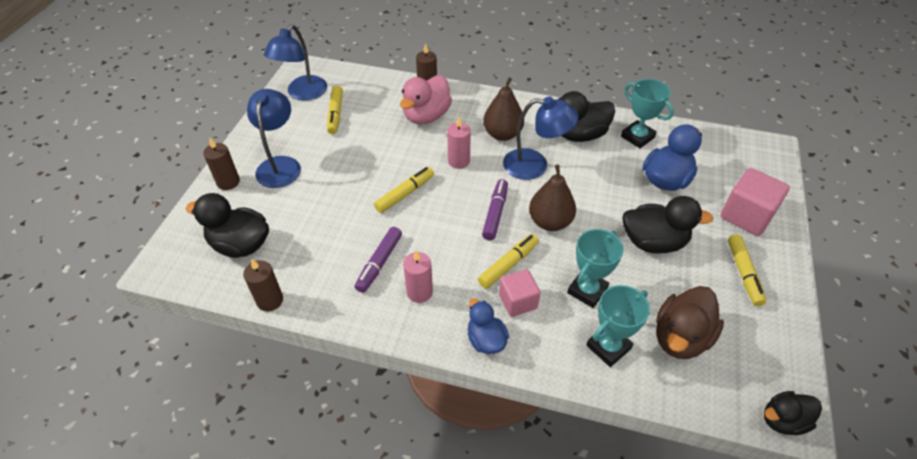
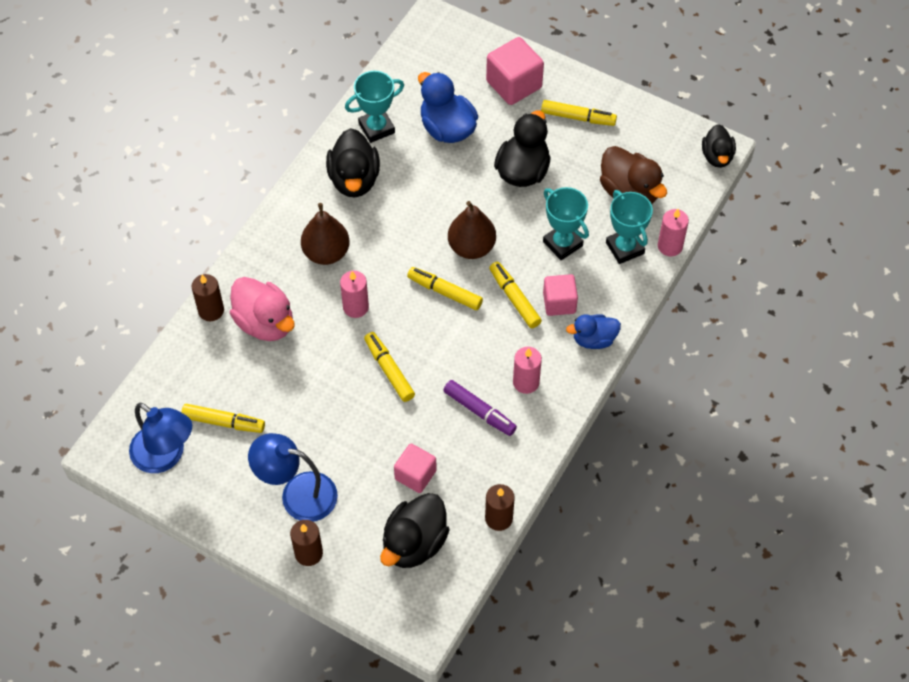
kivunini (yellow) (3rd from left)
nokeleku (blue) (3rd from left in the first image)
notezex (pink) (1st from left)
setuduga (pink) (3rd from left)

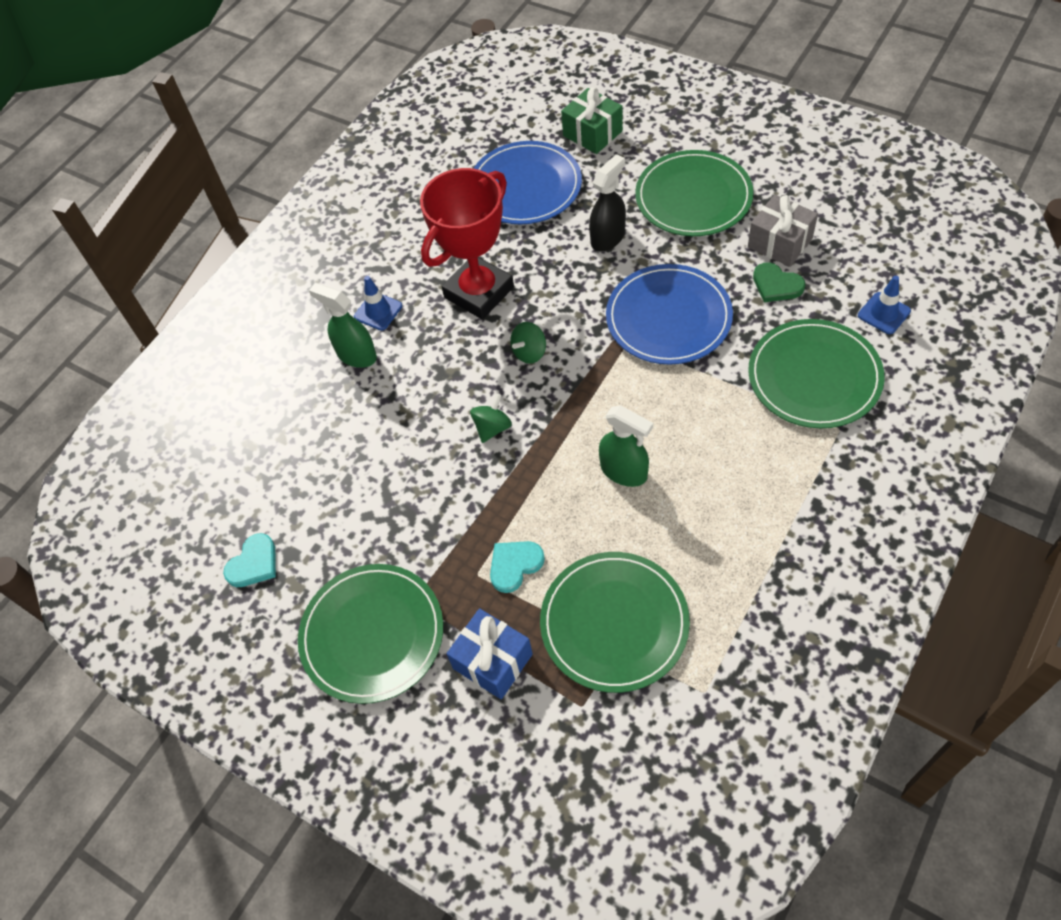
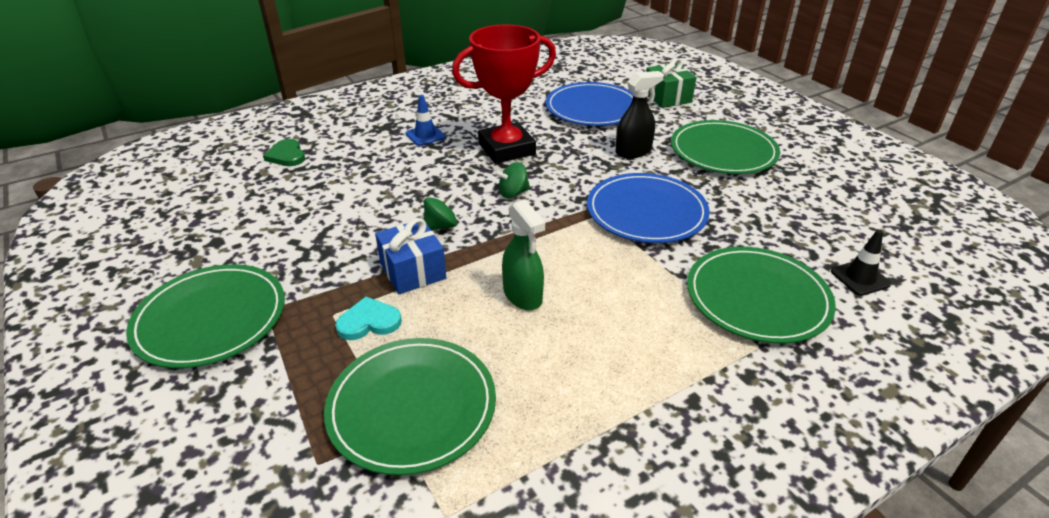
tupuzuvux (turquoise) (1st from left in the first image)
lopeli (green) (1st from left in the first image)
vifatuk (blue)
vifatuk (grey)
tupuzuvux (green)
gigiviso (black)

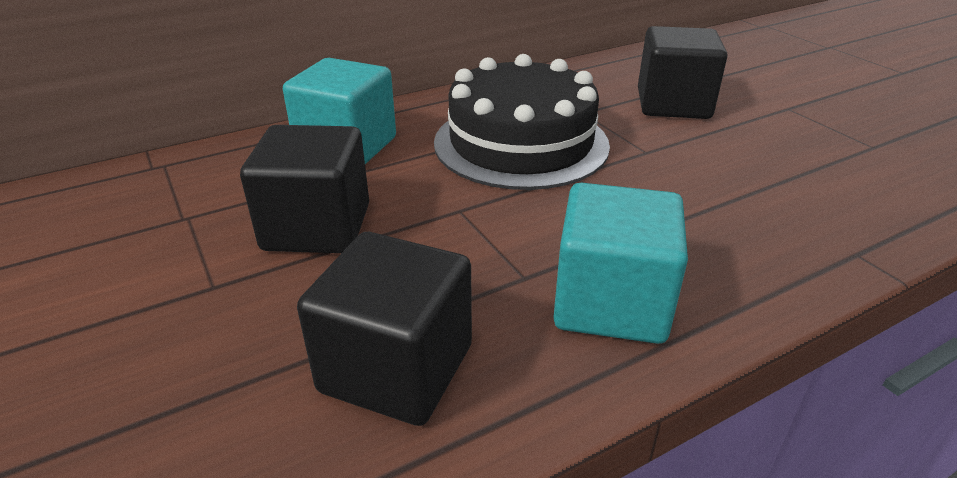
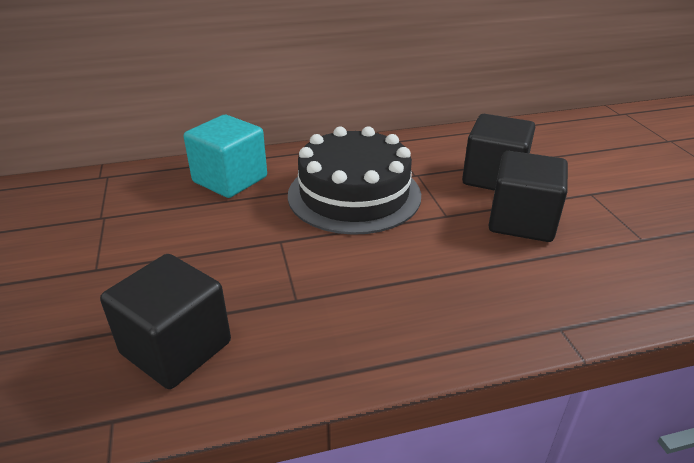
notezex (black) (3rd from left)
notezex (turquoise) (2nd from left in the first image)

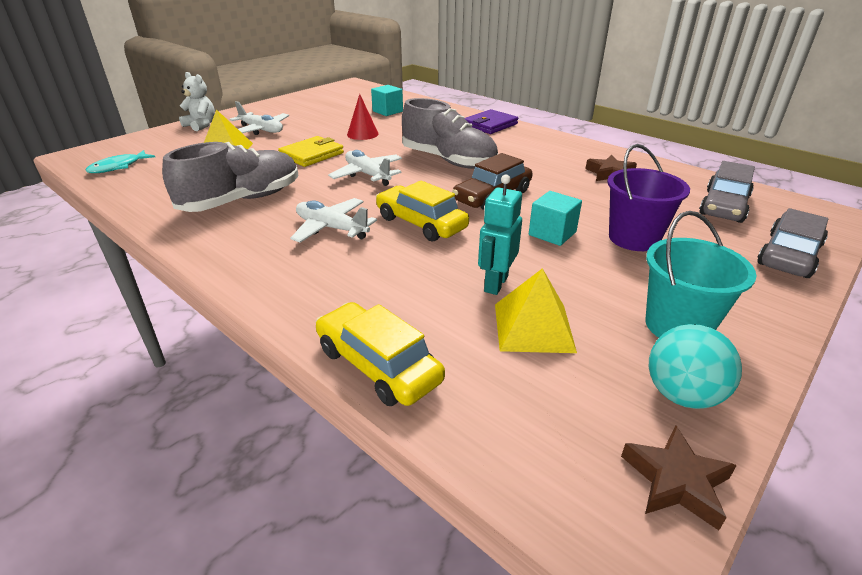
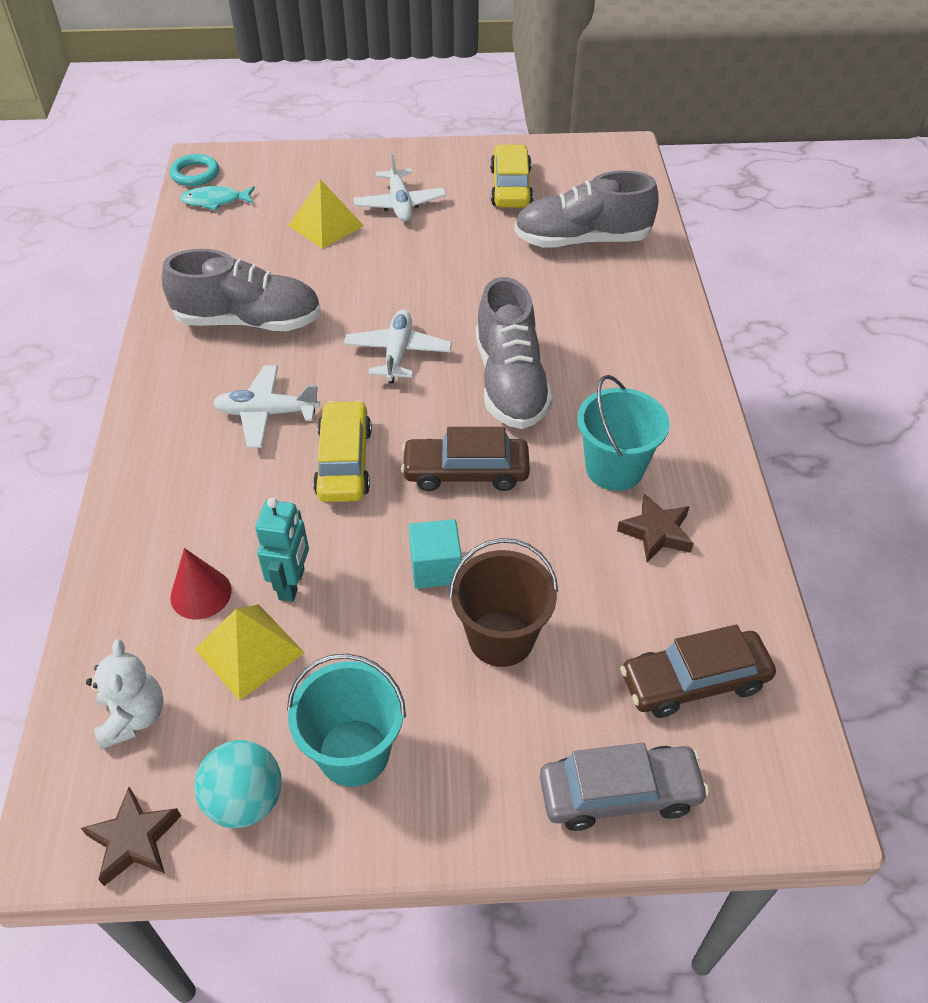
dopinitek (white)
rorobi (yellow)
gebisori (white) (1st from left)
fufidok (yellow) (2nd from left)
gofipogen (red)
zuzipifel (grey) (3rd from left)
rorobi (purple)
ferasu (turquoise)
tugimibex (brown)
fufidok (brown) (2nd from left)
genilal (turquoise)
tugimibex (turquoise) (2nd from left)

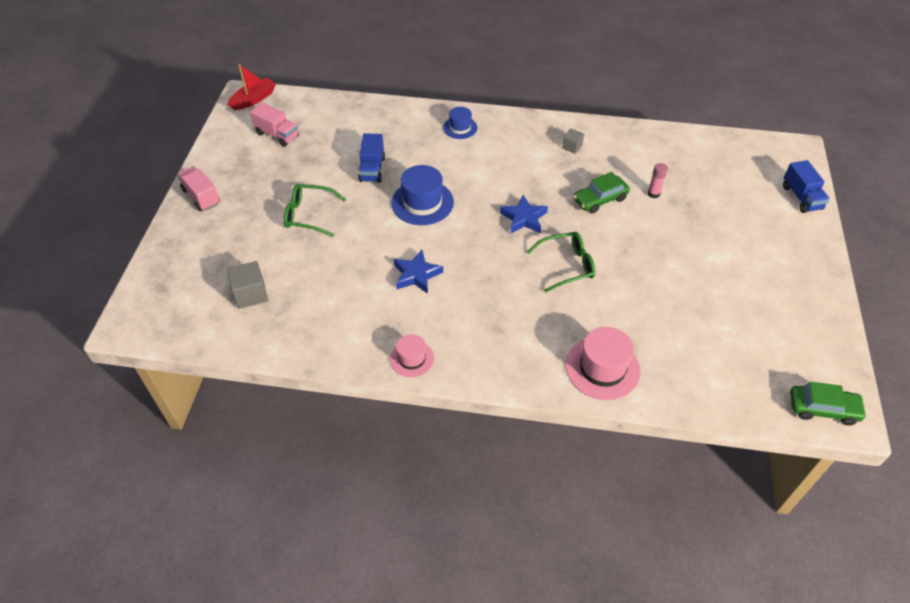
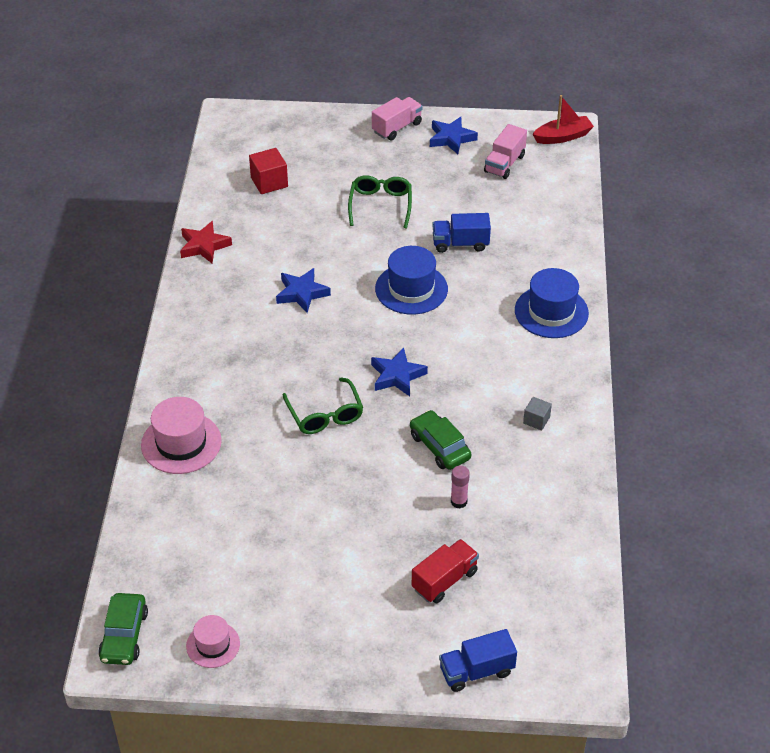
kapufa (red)
notezex (red)
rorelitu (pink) (2nd from left)
rorelitu (blue) (2nd from left)
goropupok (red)
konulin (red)
goropupok (blue) (3rd from left)

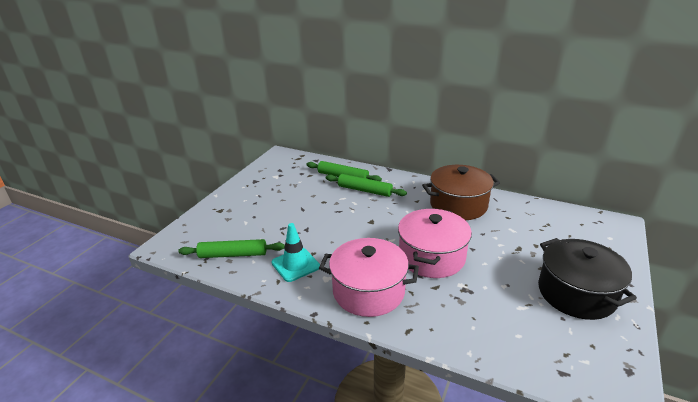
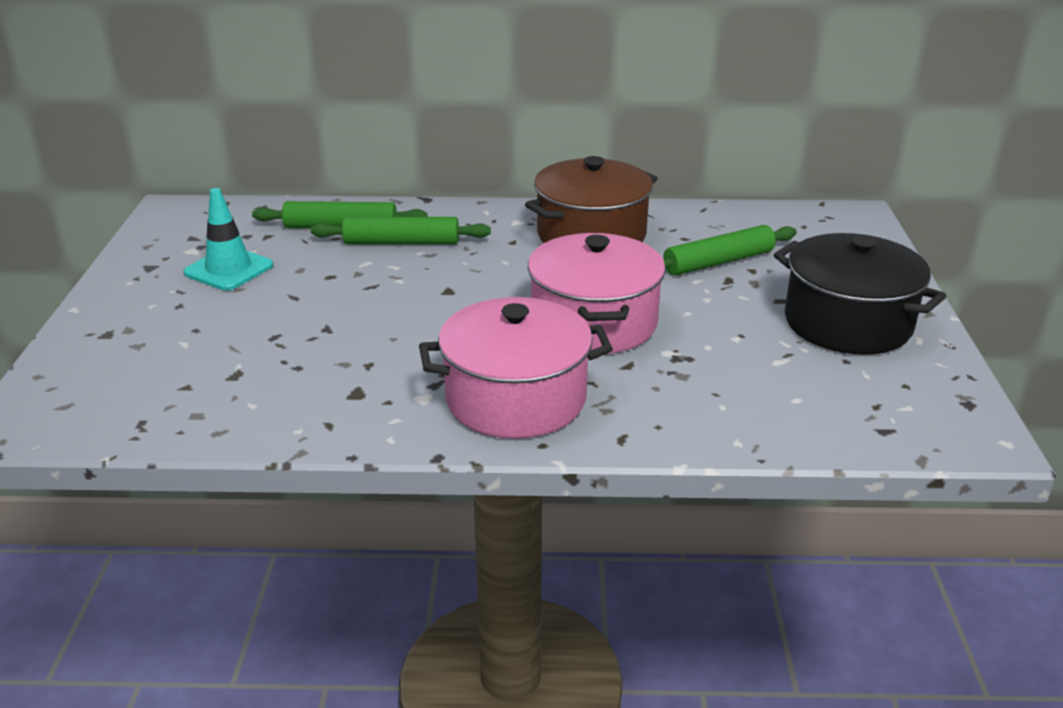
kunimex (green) (3rd from left)
gigiviso (turquoise)

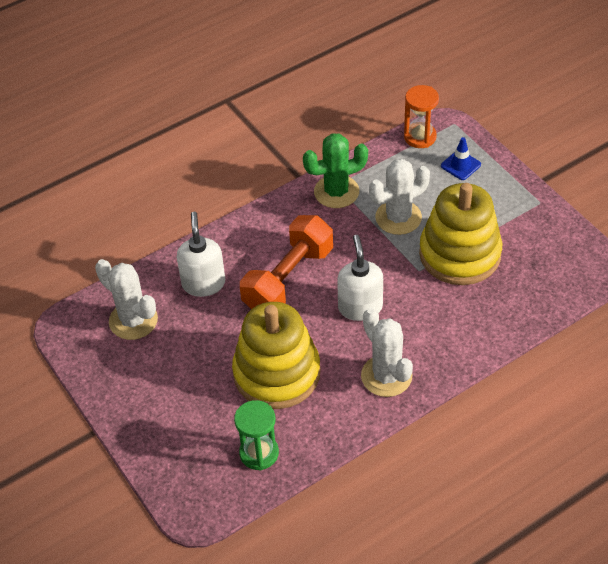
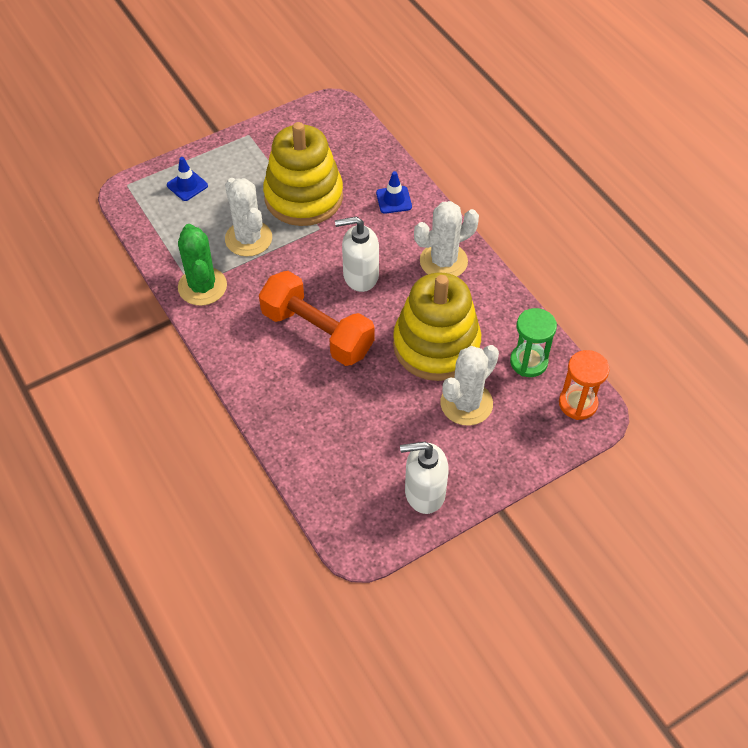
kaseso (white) (3rd from left)
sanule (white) (2nd from left)
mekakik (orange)
gigiviso (blue) (2nd from left)

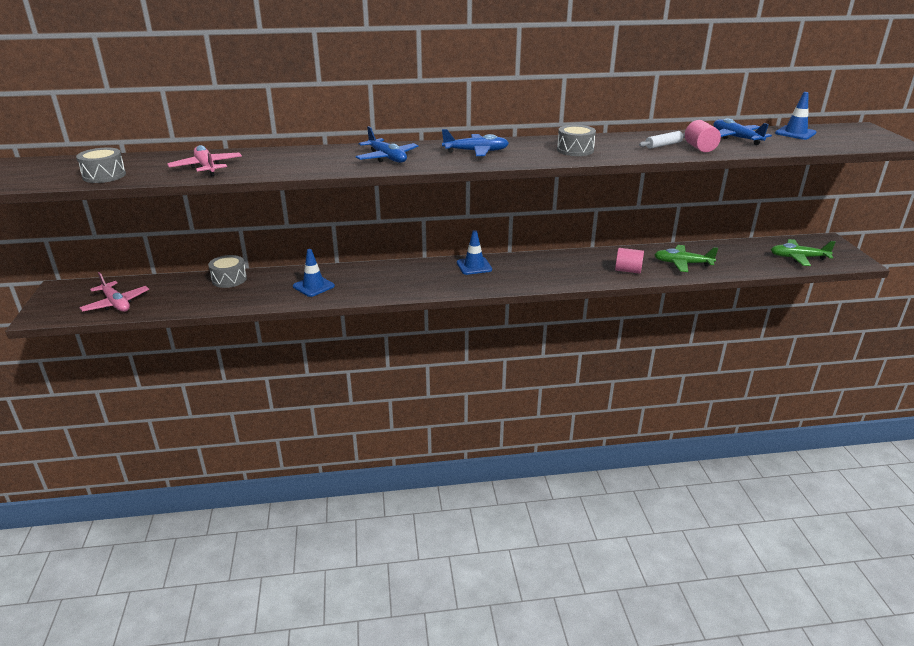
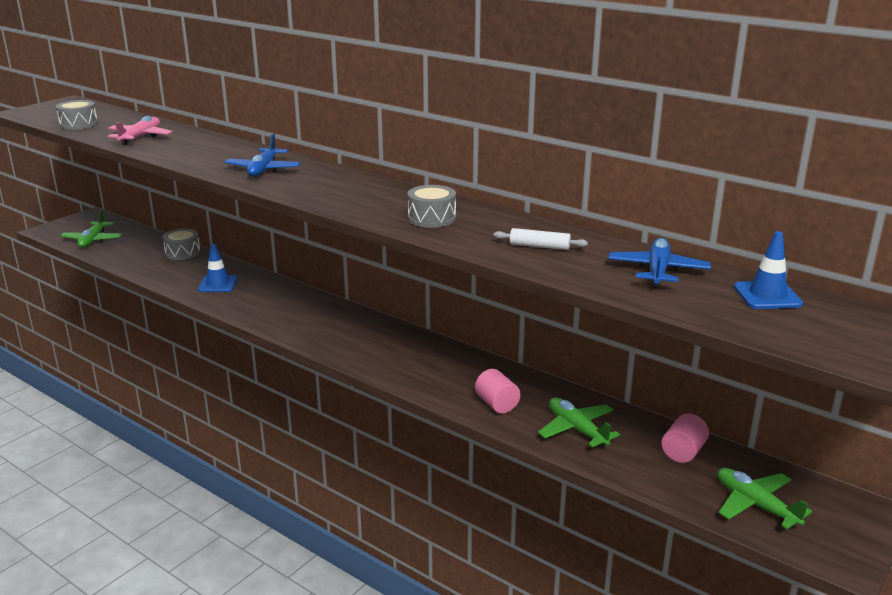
gebisori (green) (1st from left)
gebisori (blue) (2nd from left in the first image)
gigiviso (blue) (2nd from left in the first image)
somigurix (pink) (2nd from left)

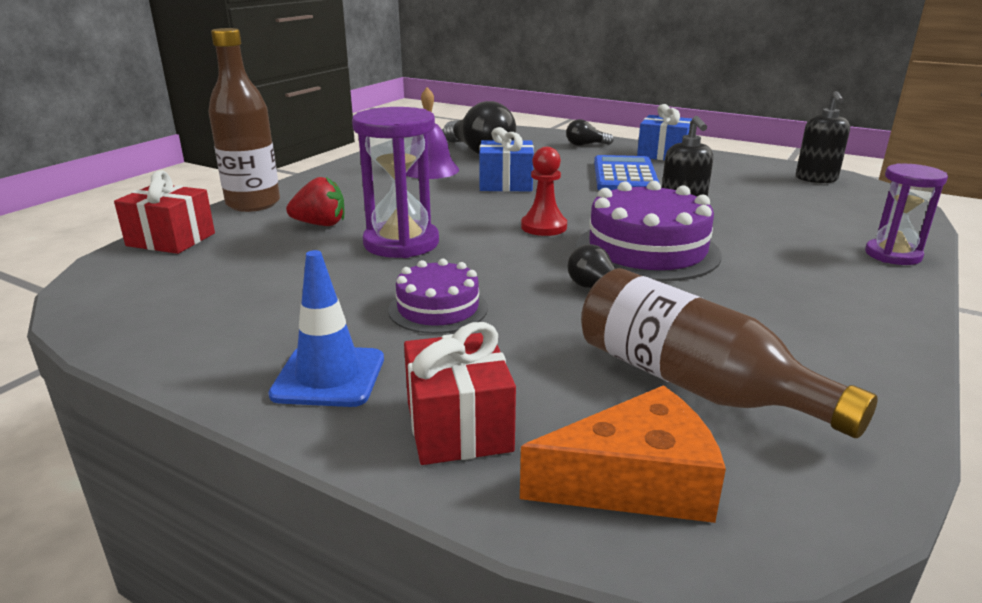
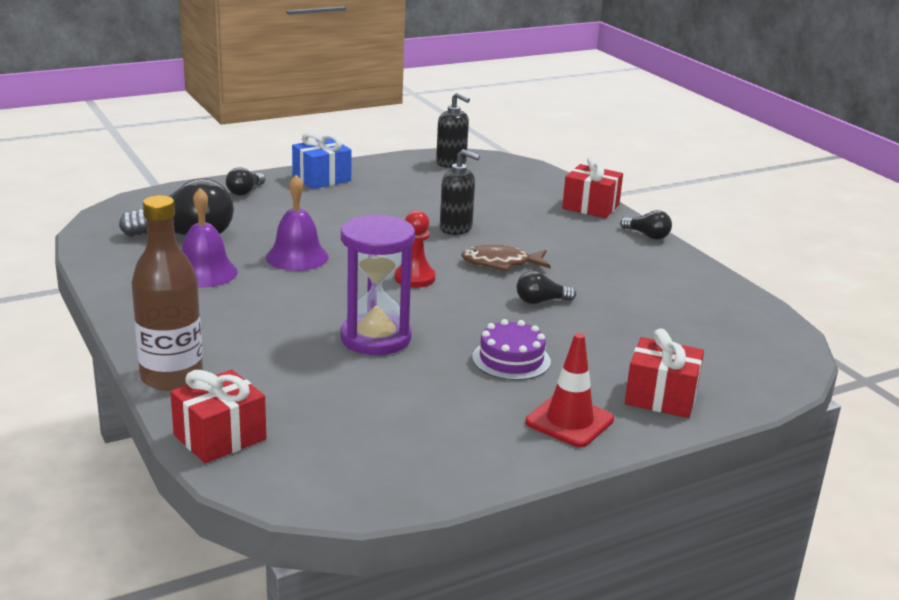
gigiviso (red)
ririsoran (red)
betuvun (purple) (2nd from left)
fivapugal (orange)
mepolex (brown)
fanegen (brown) (2nd from left in the first image)
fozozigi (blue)
vifatuk (red) (2nd from left)
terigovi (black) (4th from left)

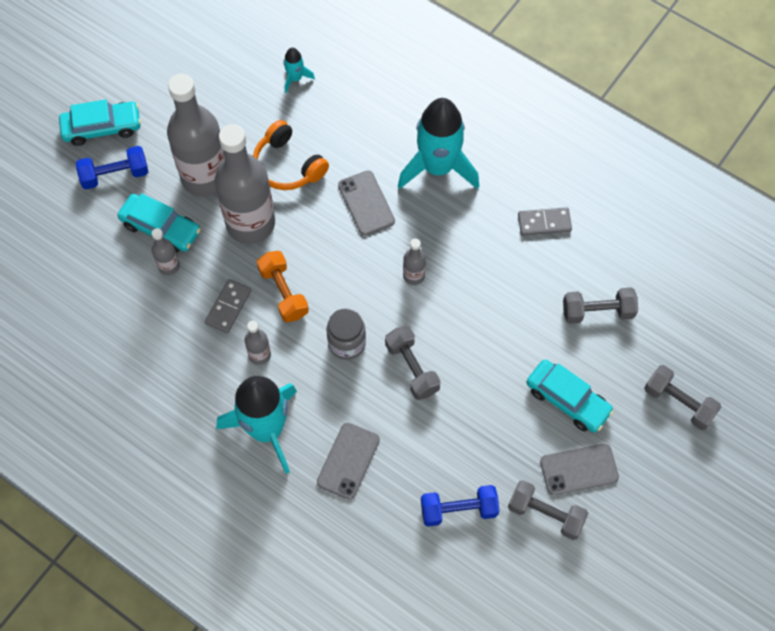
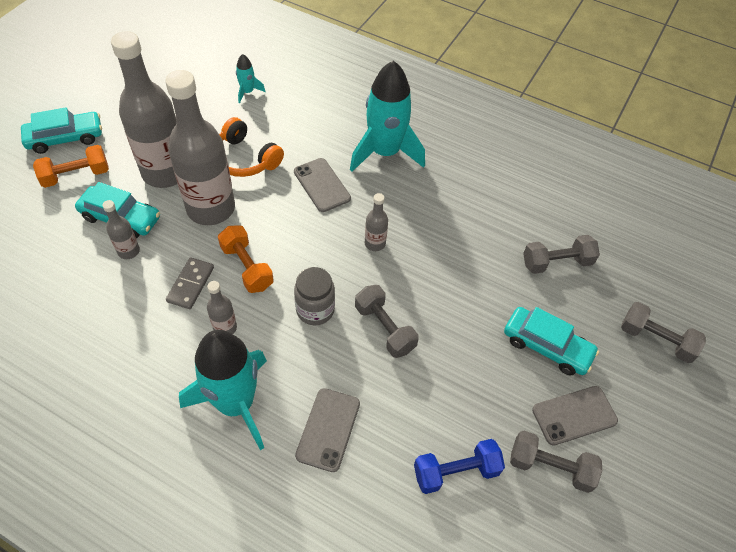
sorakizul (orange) (1st from left)
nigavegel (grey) (2nd from left in the first image)

